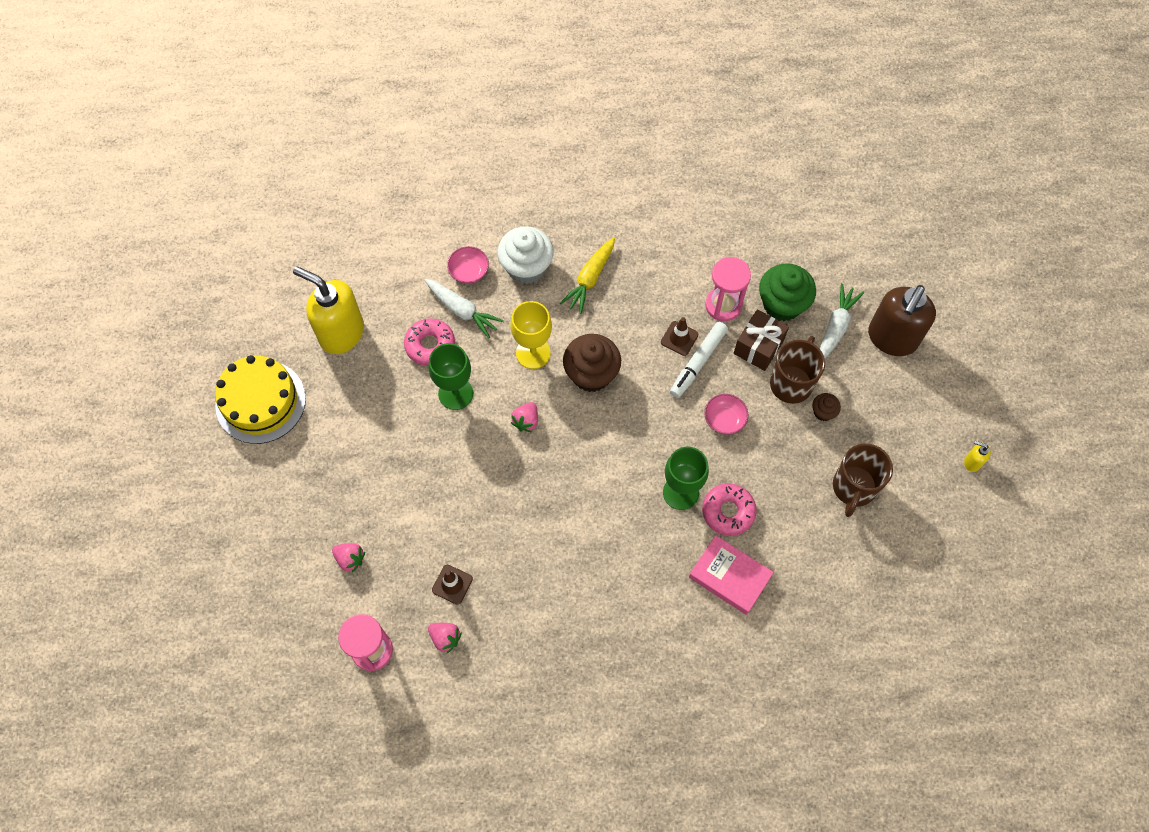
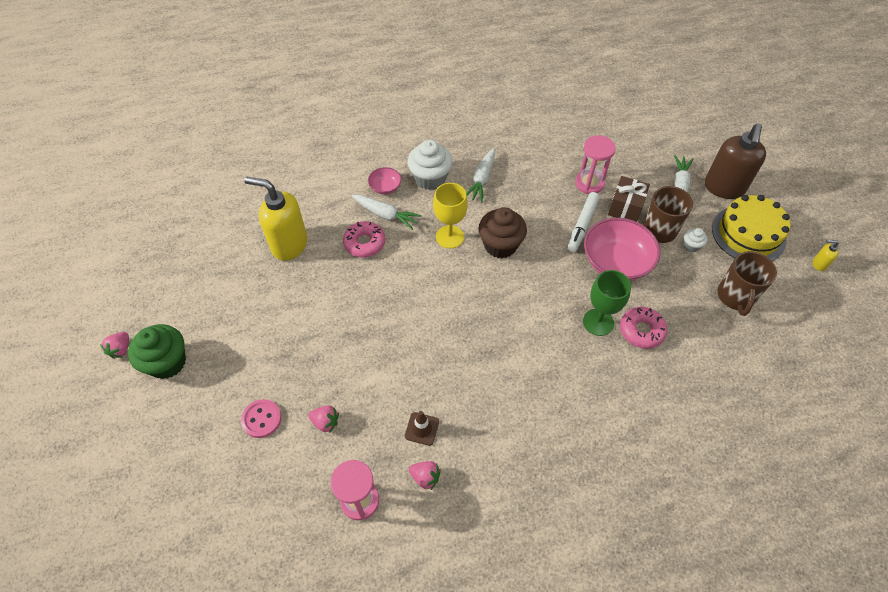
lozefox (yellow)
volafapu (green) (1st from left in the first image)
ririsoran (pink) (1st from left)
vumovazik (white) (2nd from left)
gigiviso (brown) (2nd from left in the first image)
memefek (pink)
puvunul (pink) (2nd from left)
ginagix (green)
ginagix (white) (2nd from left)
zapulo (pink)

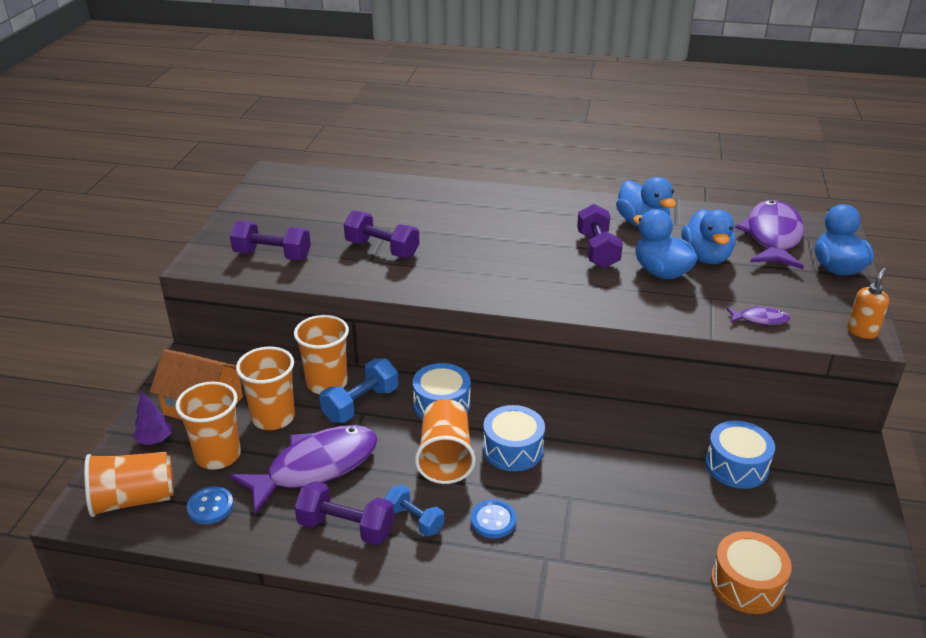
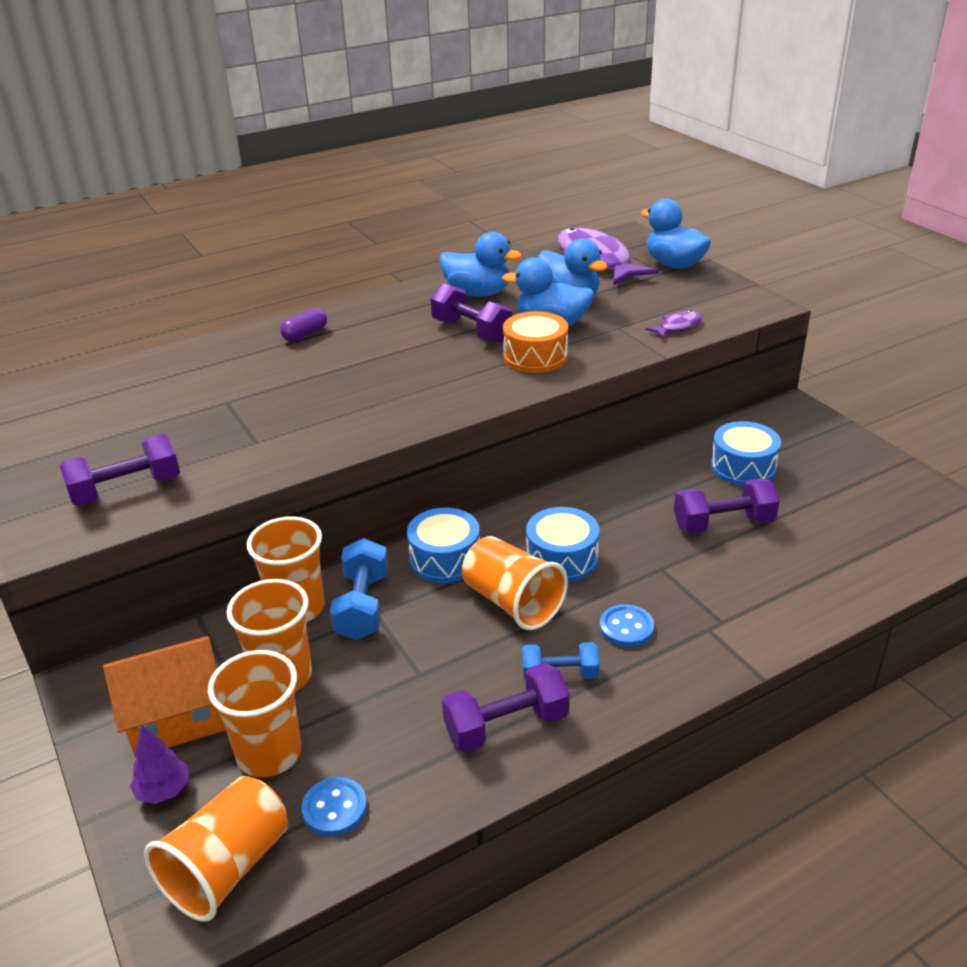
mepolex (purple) (1st from left in the first image)
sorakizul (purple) (4th from left)
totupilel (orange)
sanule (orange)
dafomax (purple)

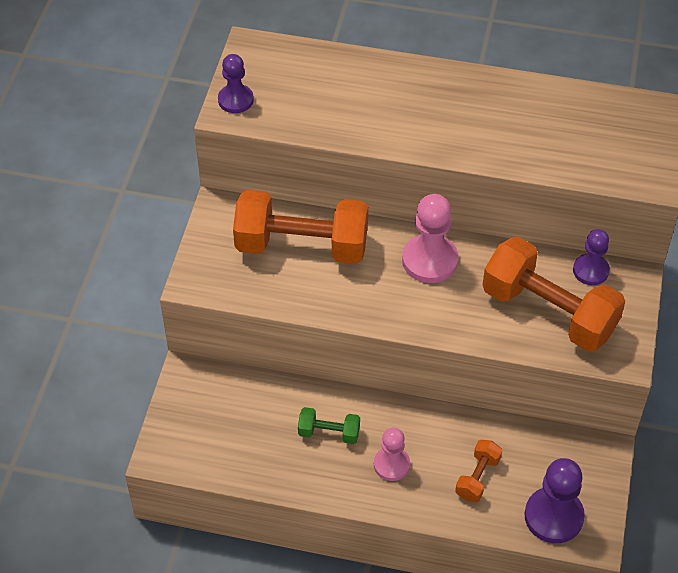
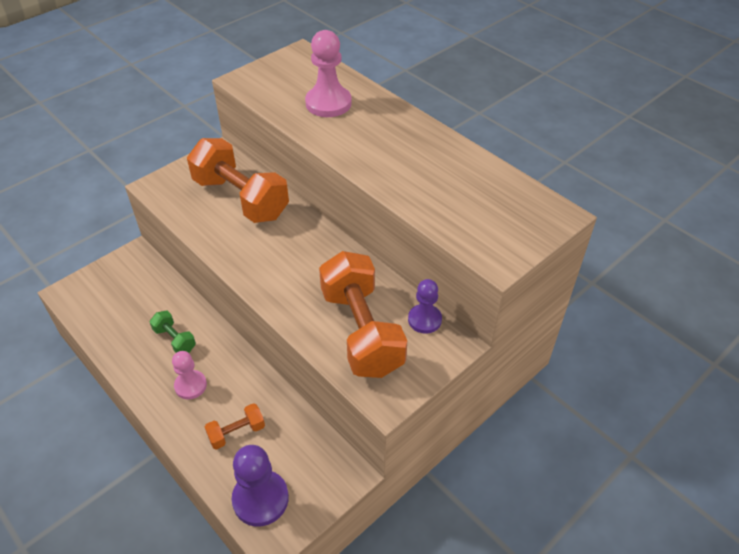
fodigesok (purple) (1st from left in the first image)
fodigesok (pink) (2nd from left)

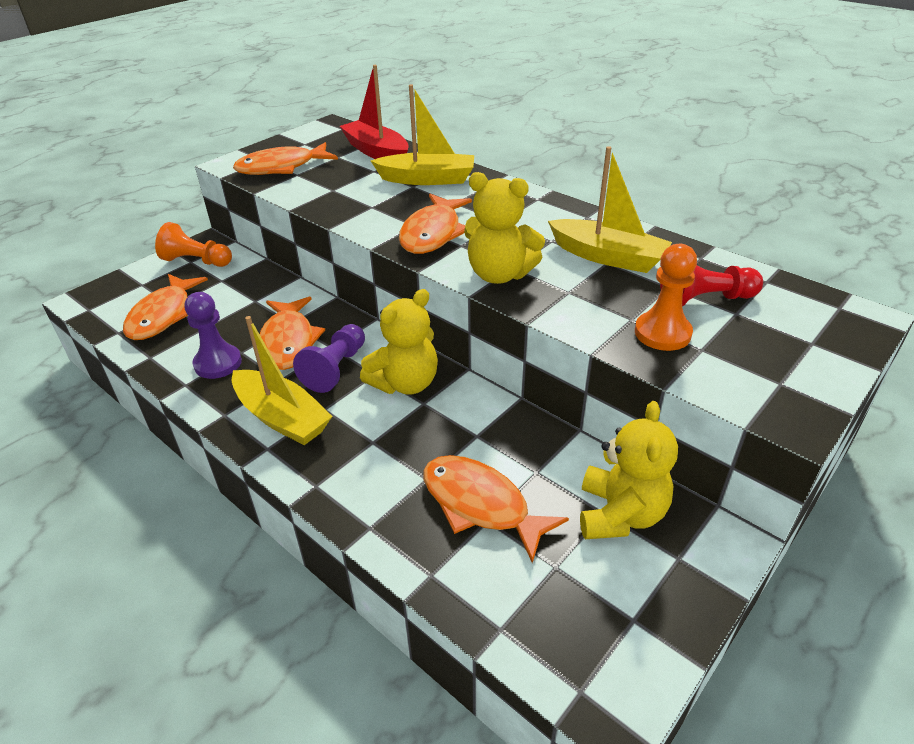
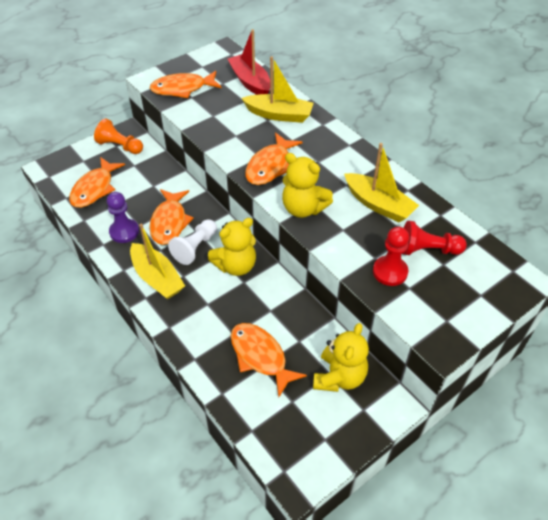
fodigesok (white)
fodigesok (red) (1st from left)

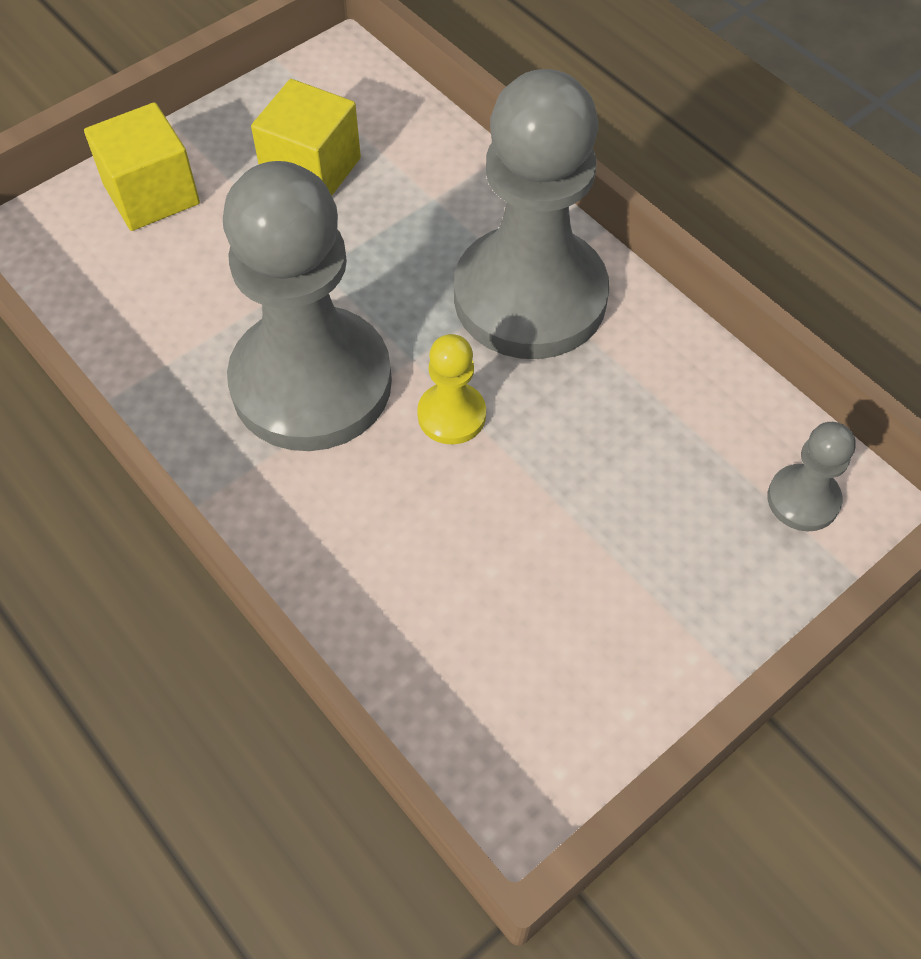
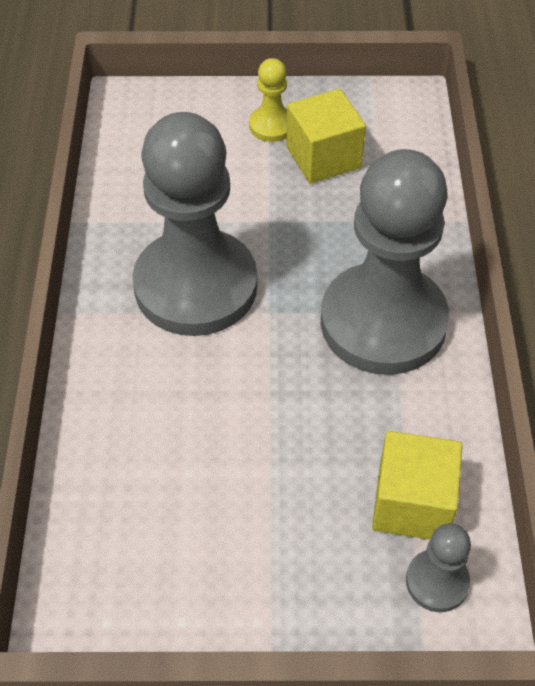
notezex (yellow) (2nd from left)
fodigesok (yellow)

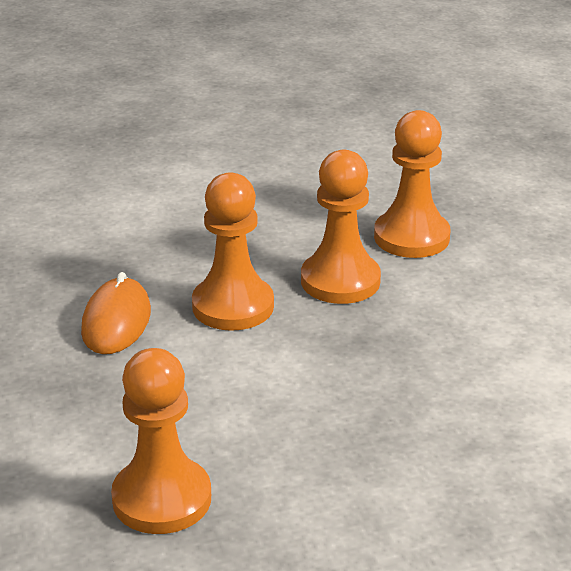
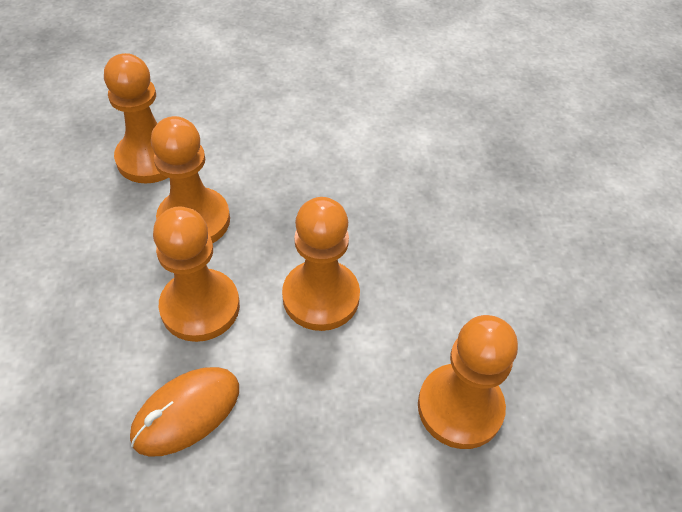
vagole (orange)
fodigesok (orange) (4th from left)

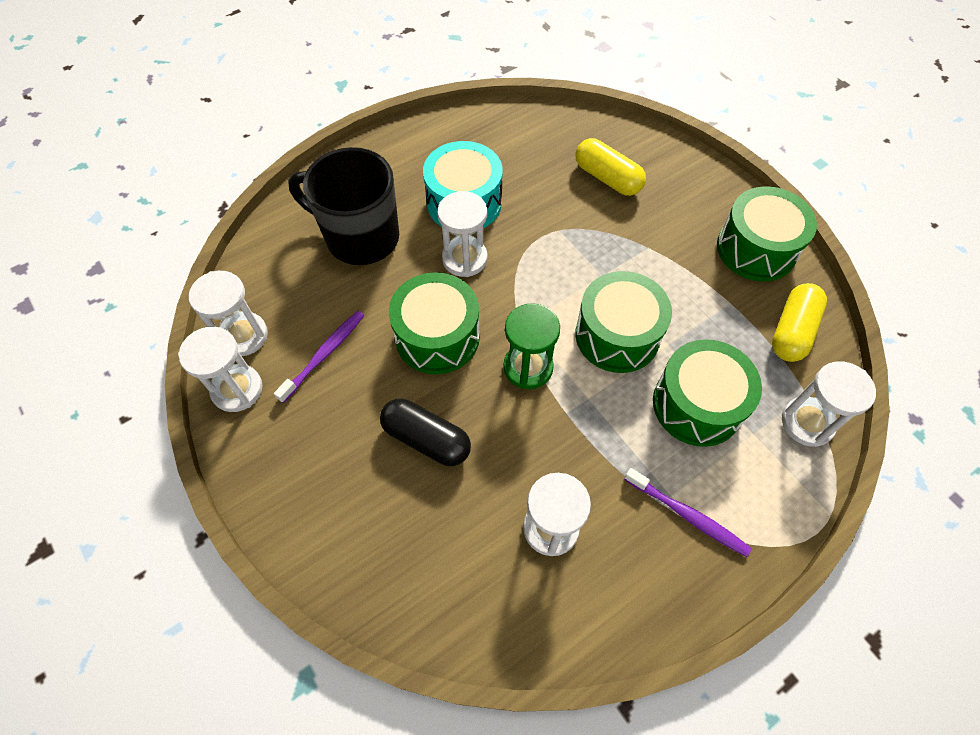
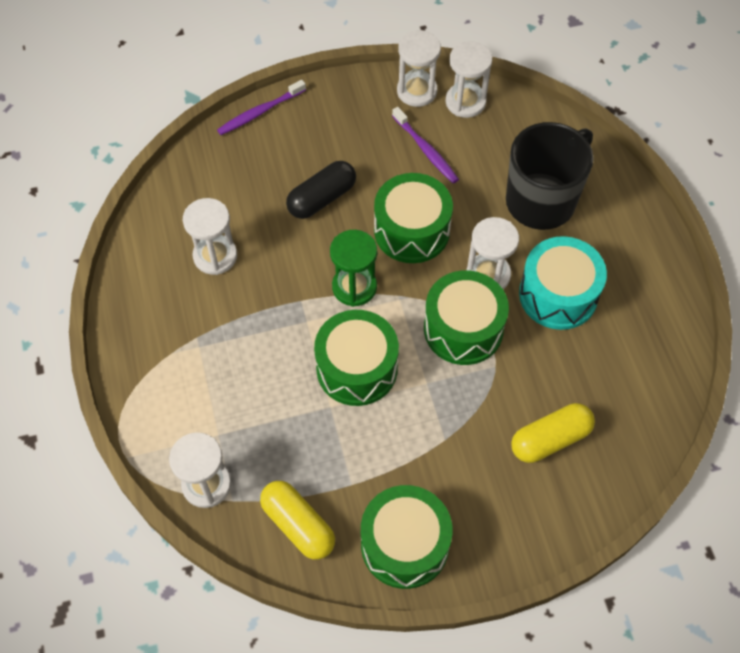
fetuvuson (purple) (1st from left)
totupilel (green) (4th from left)

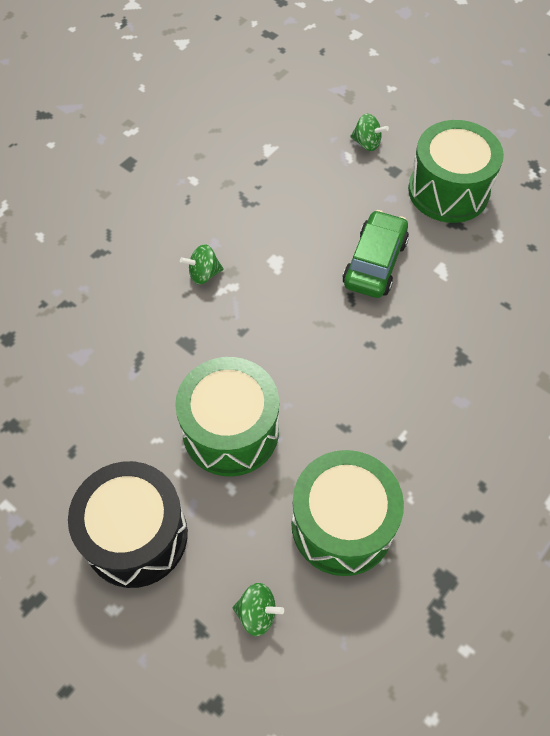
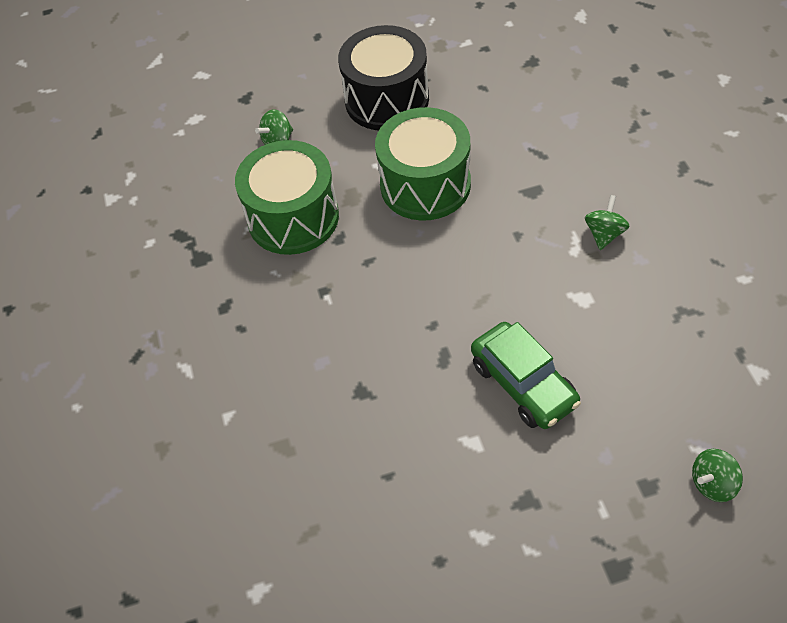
totupilel (green) (3rd from left in the first image)

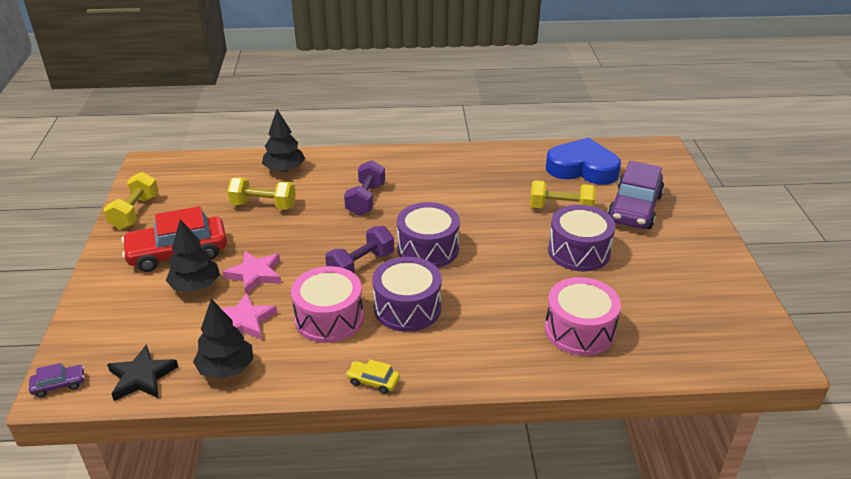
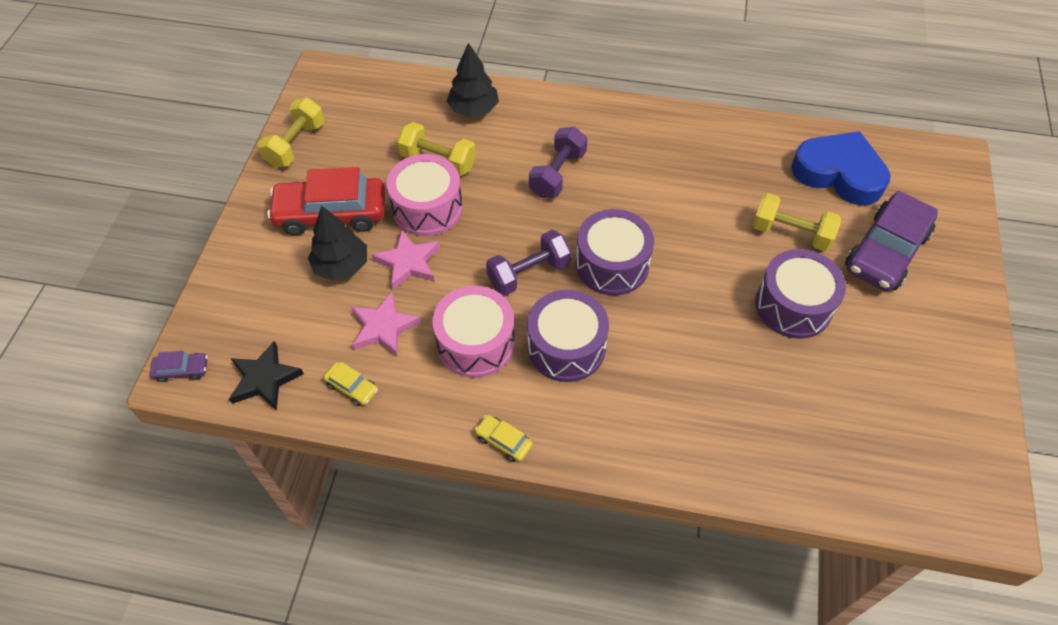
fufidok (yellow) (1st from left)
totupilel (pink) (1st from left)

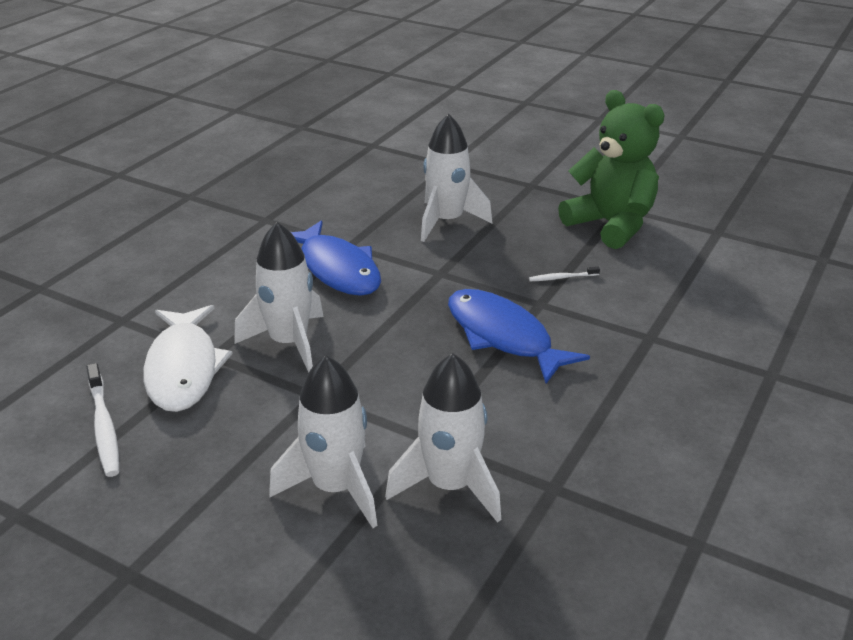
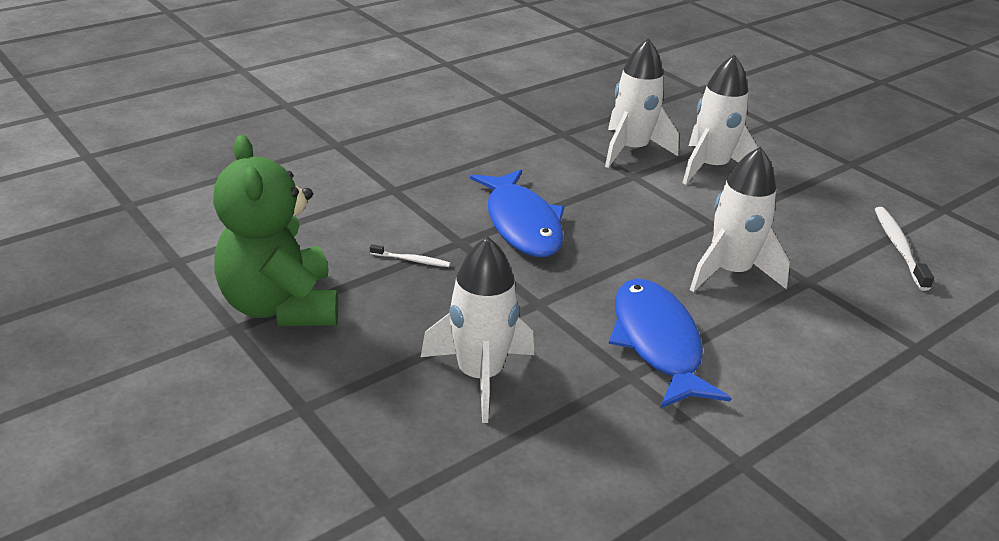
mepolex (white)

